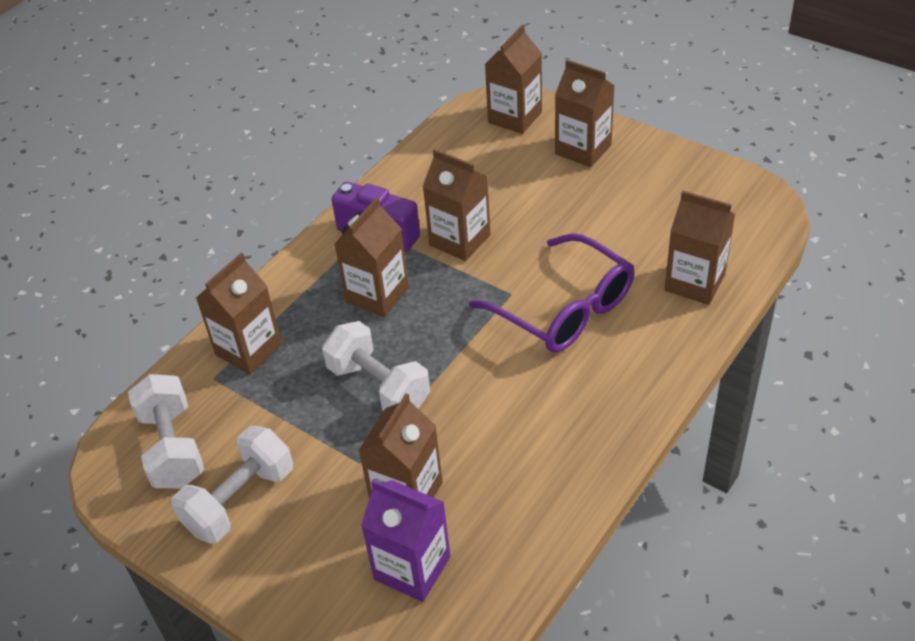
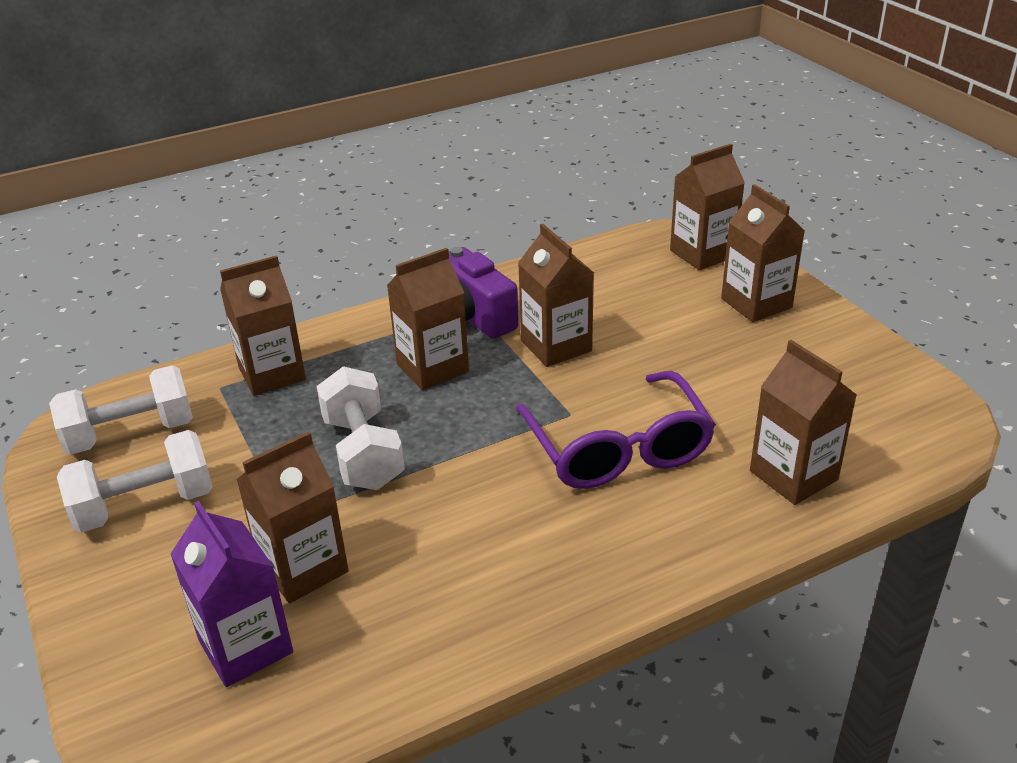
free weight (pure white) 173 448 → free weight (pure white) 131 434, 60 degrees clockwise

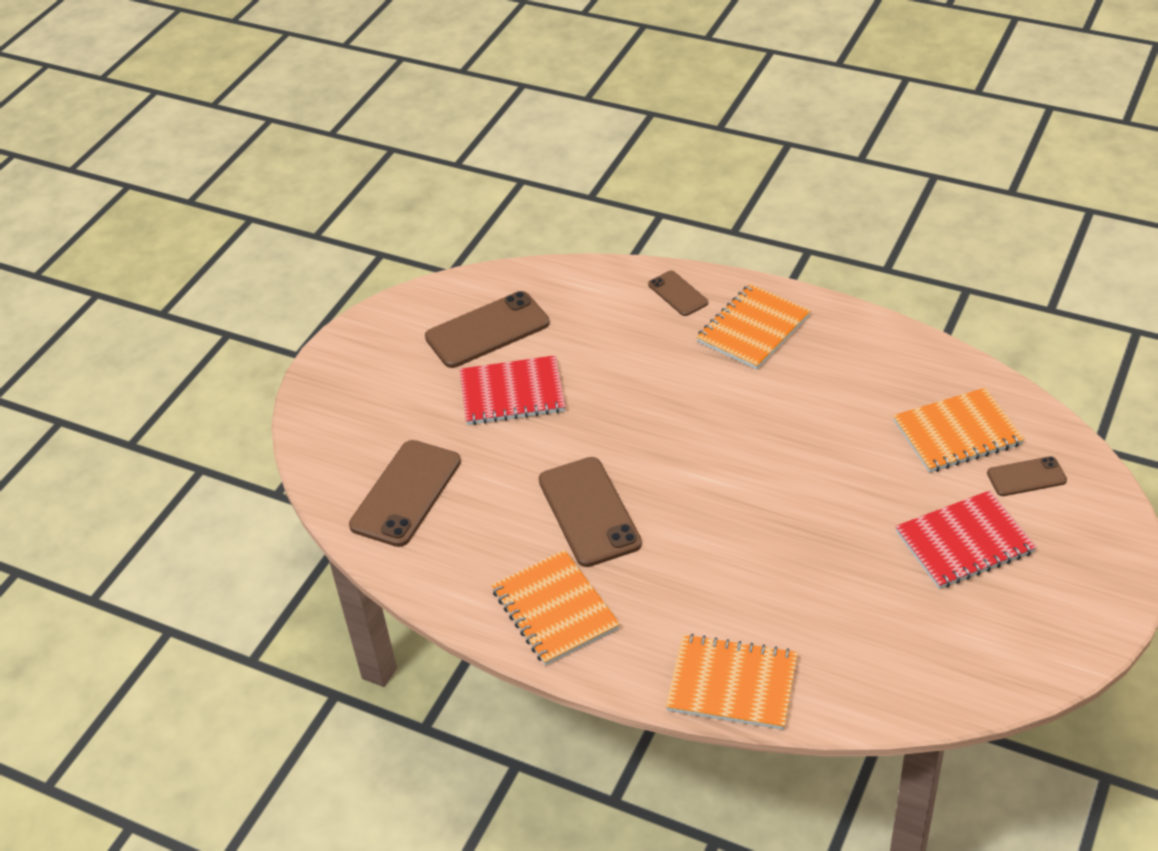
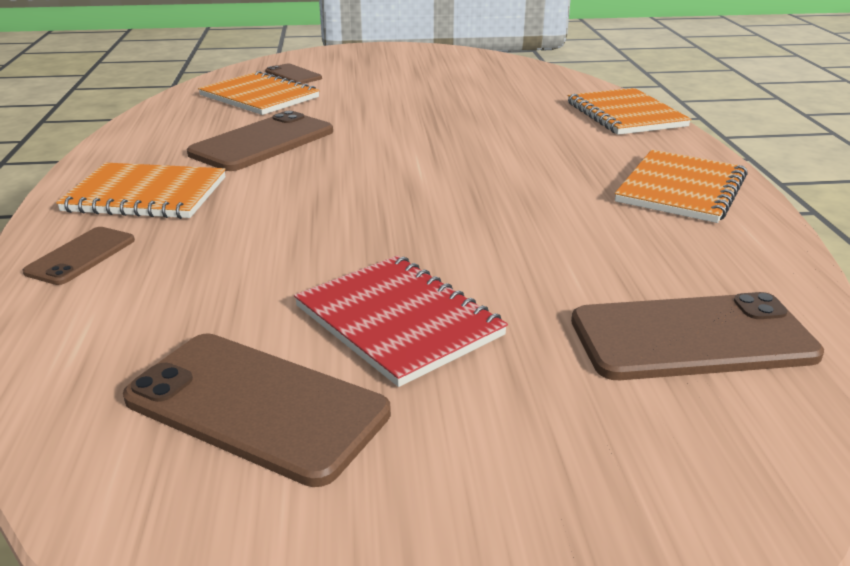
mobile phone (dark brown) 589 512 → mobile phone (dark brown) 262 142, move
notebook (crimson) 964 542 → -

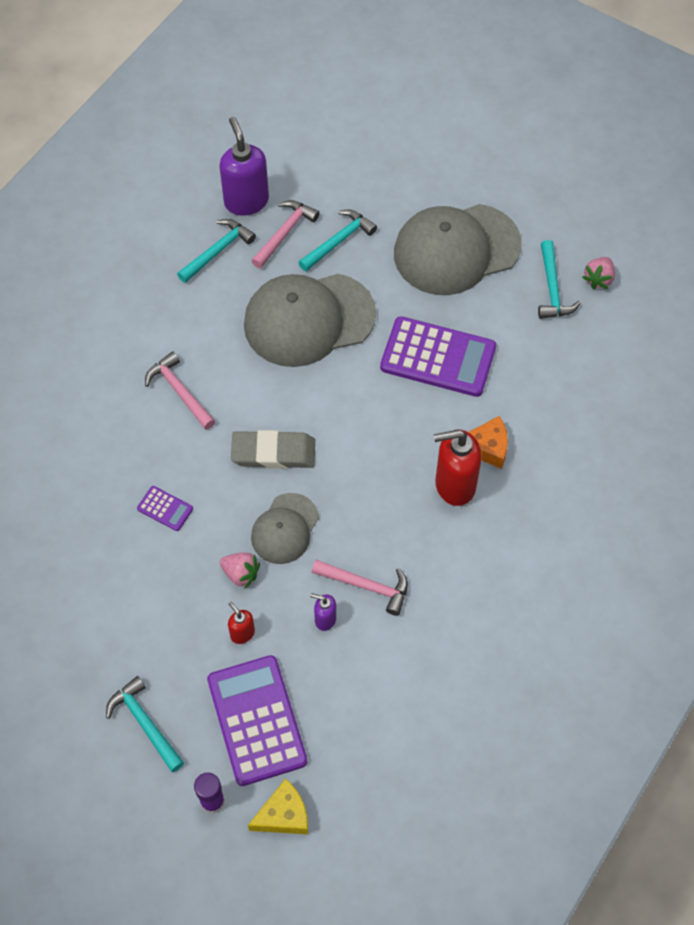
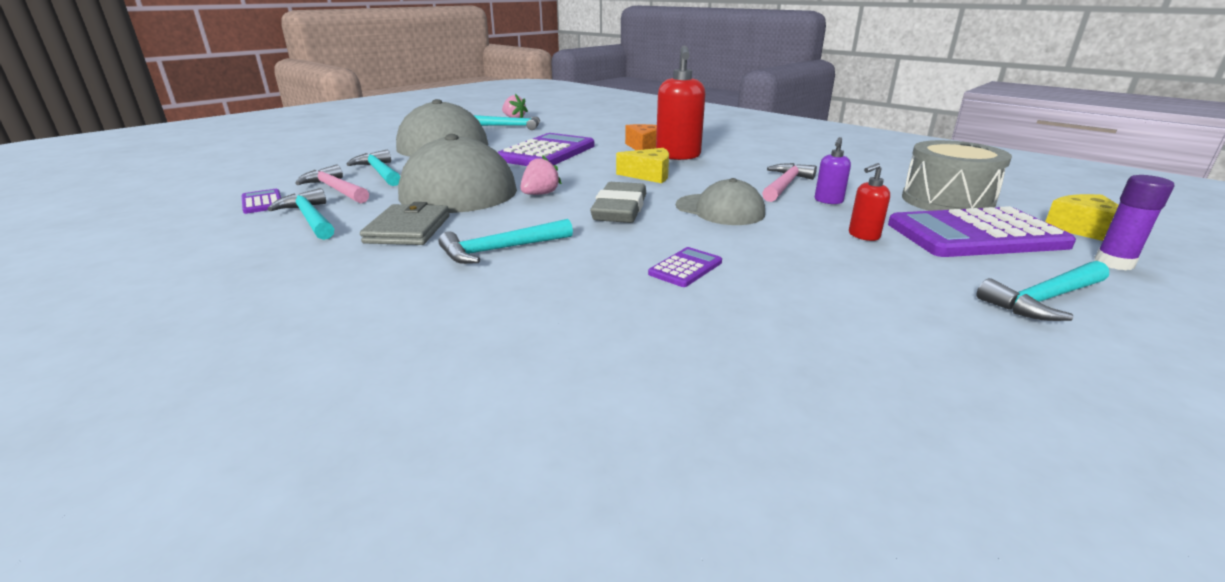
pump bottle (purple) 246 201 → adding machine (purple) 262 202
carpenter's hammer (rose-pink) 179 391 → carpenter's hammer (turquoise) 501 250
strawberry (rose-pink) 241 574 → strawberry (rose-pink) 540 194, move
- → toy drum (grey) 946 201
- → cheese (bright yellow) 649 175
- → billfold (grey) 408 229

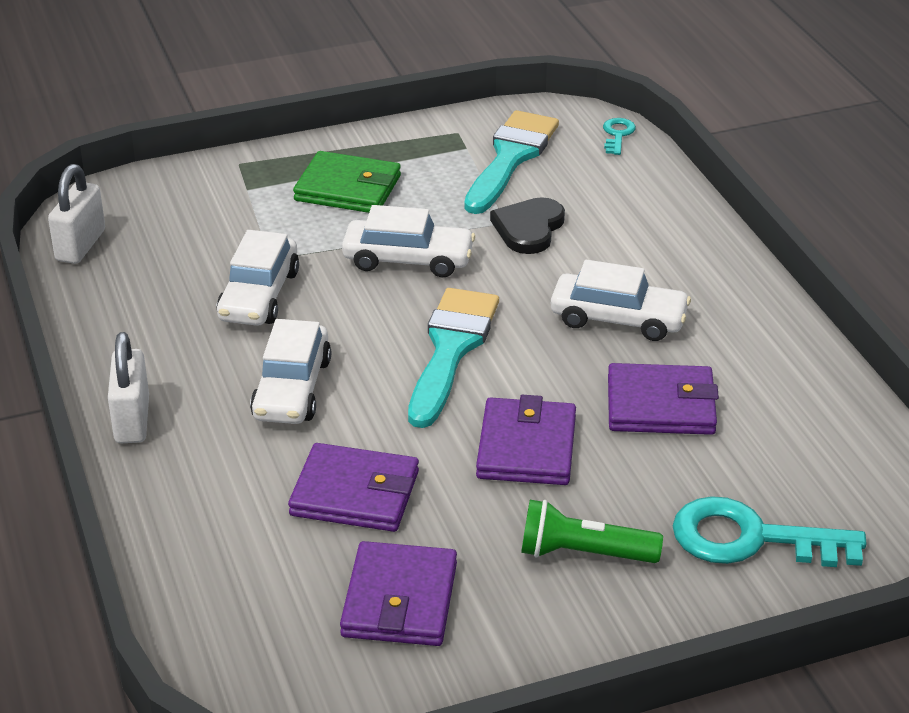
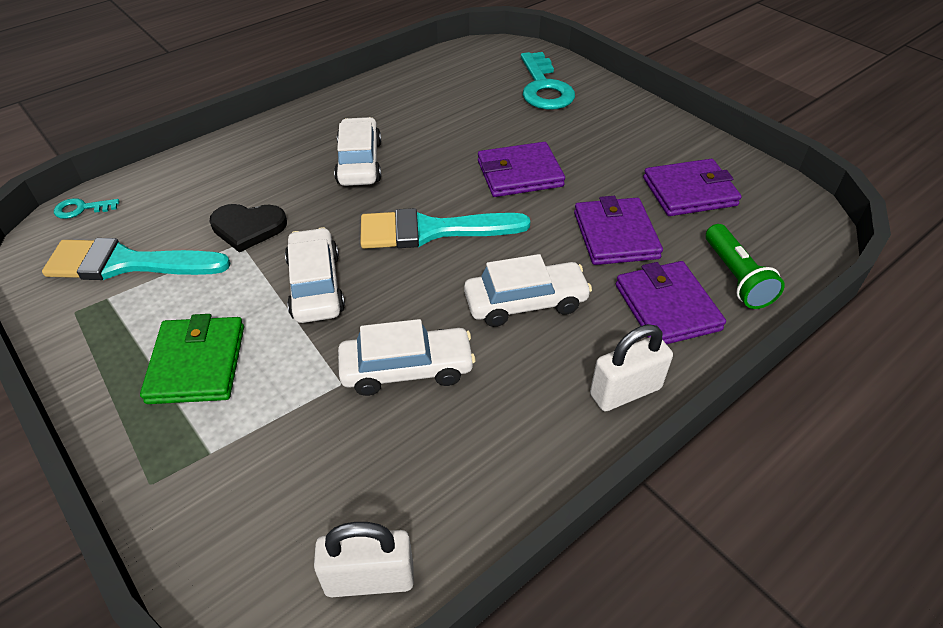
billfold (purple) 660 405 → billfold (purple) 667 307, move
flashlight (leaf-green) 583 553 → flashlight (leaf-green) 735 277, move

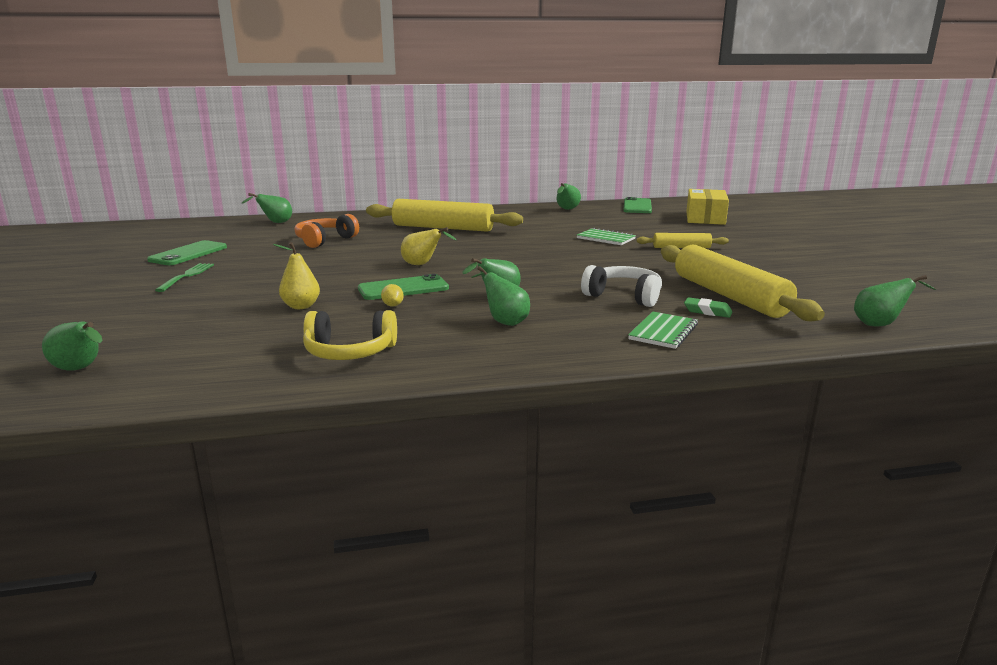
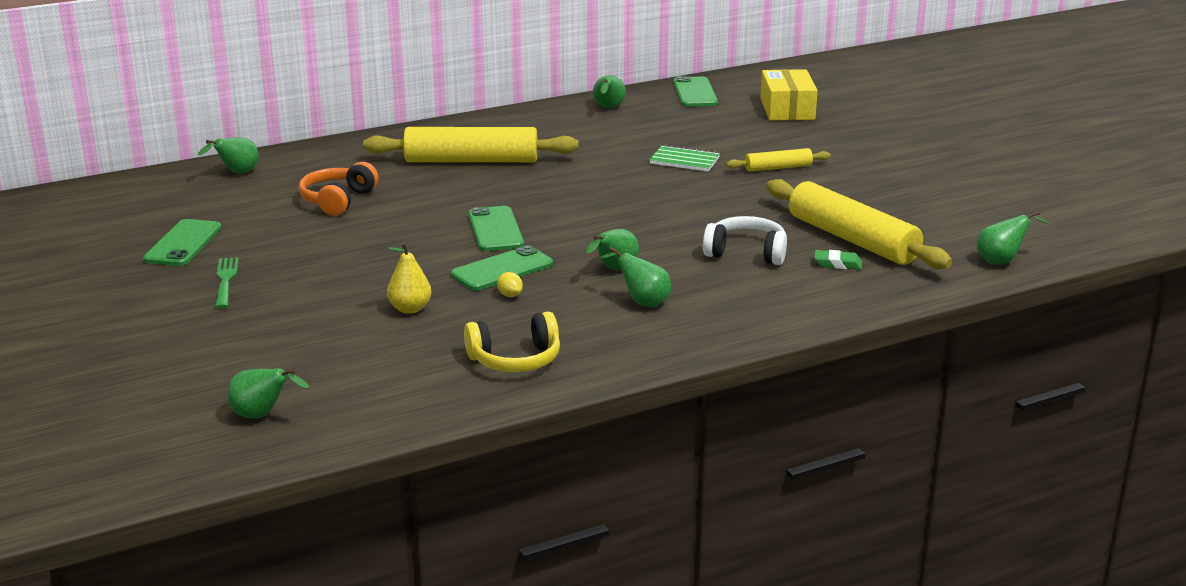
toy pear (bright yellow) 422 265 → mobile phone (leaf-green) 495 230
notebook (leaf-green) 663 332 → -

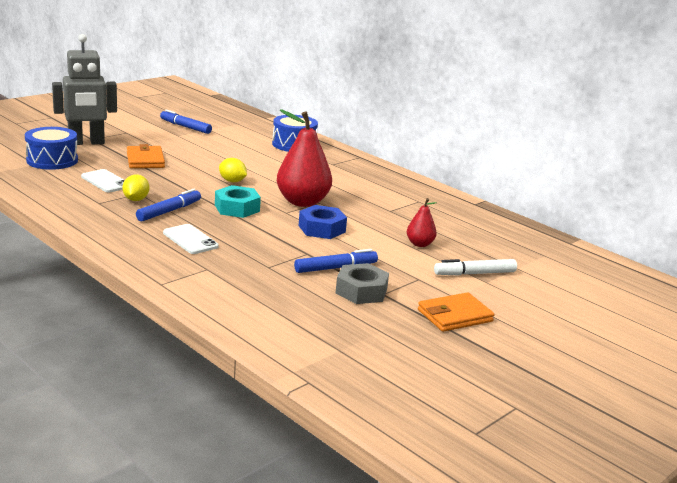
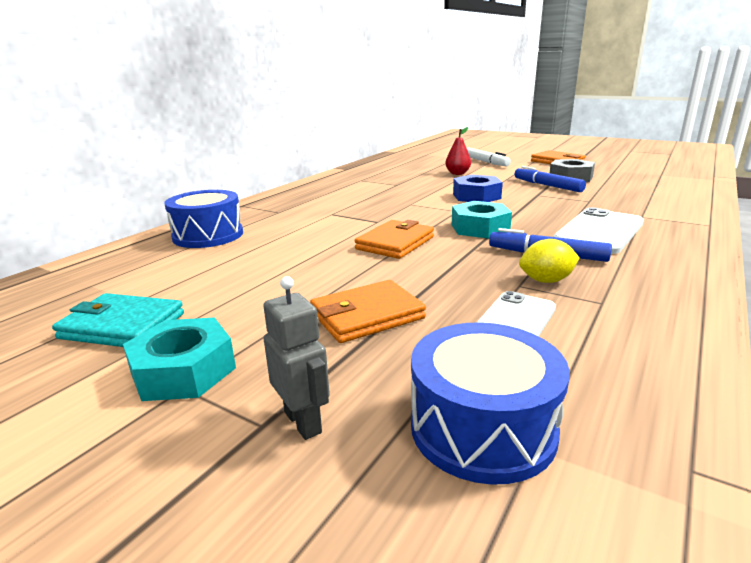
robot (grey) 86 143 → robot (grey) 303 422, x0.49
marker (royal blue) 185 127 → billfold (turquoise) 122 326
toy pear (crimson) 302 202 → -
lemon (bright yellow) 232 181 → billfold (orange) 395 243
mobile phone (pure white) 190 240 → mobile phone (pure white) 599 231, x1.52
- → hex nut (turquoise) 184 371

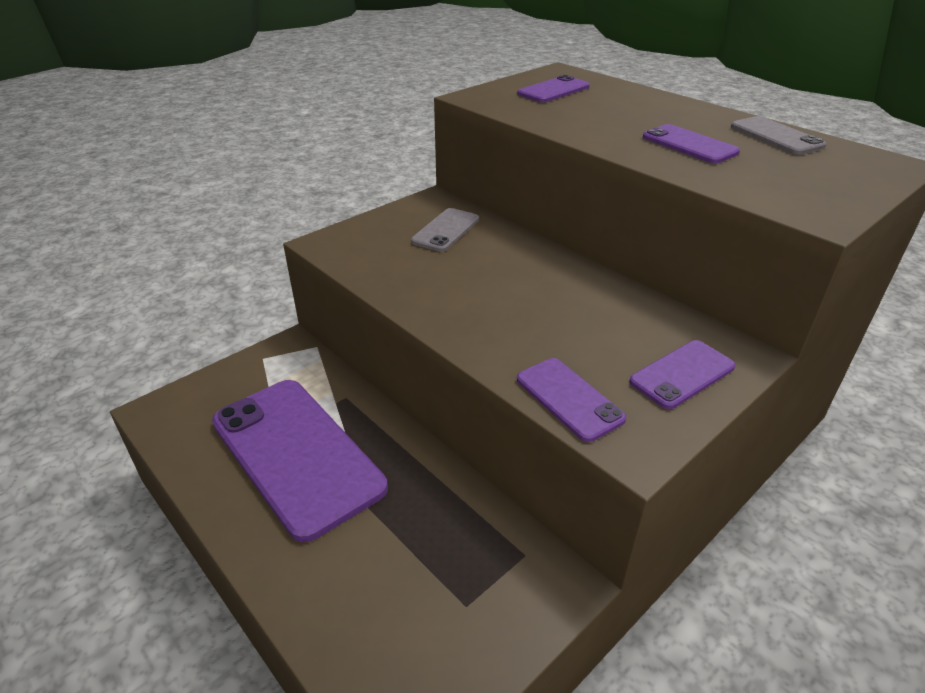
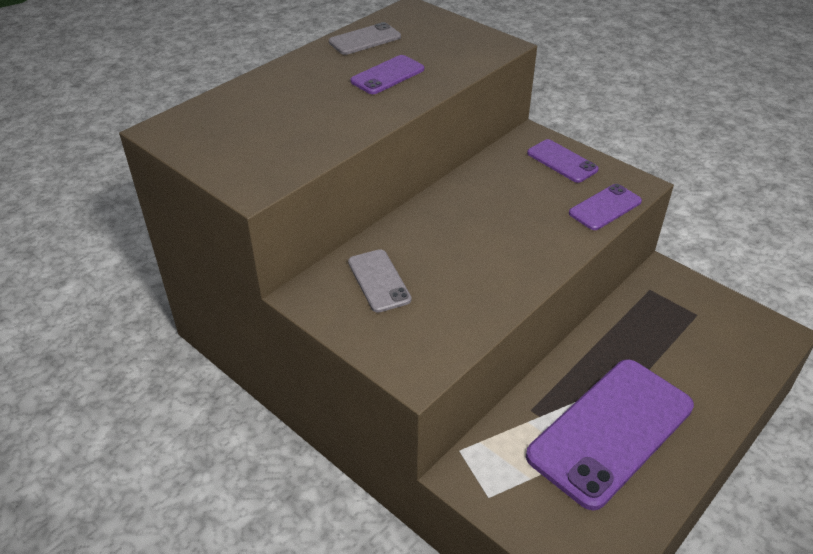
mobile phone (purple) 553 90 → -
mobile phone (grey) 446 230 → mobile phone (grey) 379 281, 45 degrees clockwise

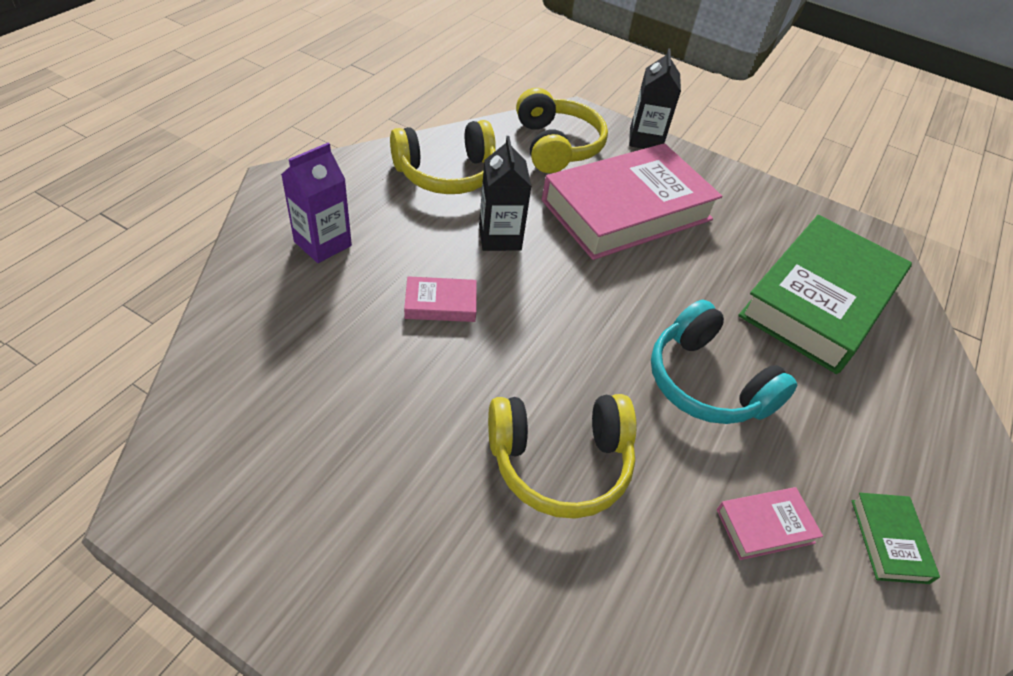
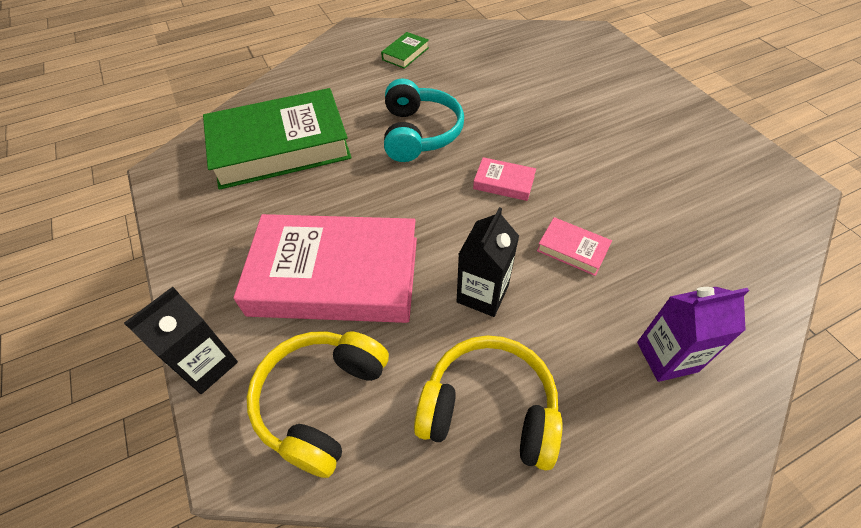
over-ear headphones (bright yellow) 560 462 → -
book (rose-pink) 765 526 → book (rose-pink) 503 183, move

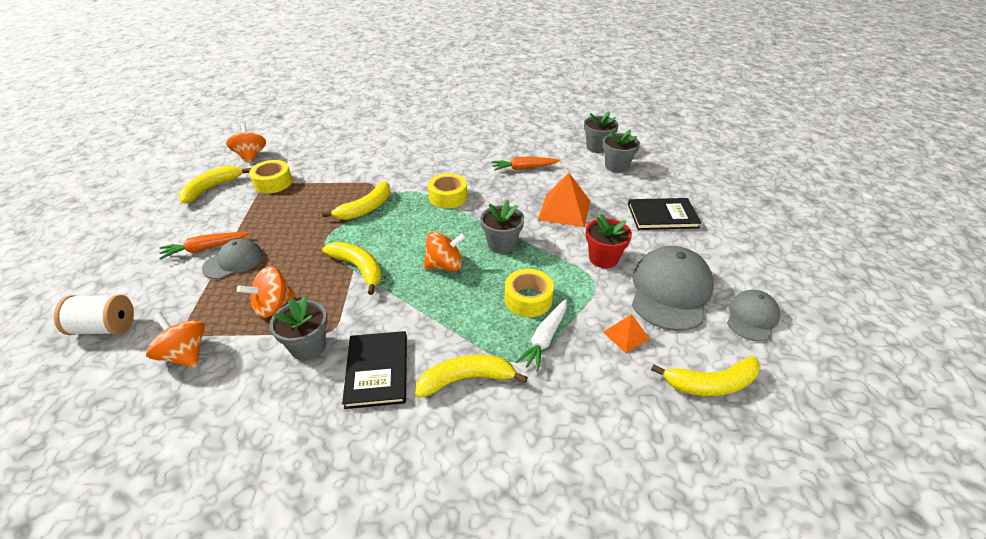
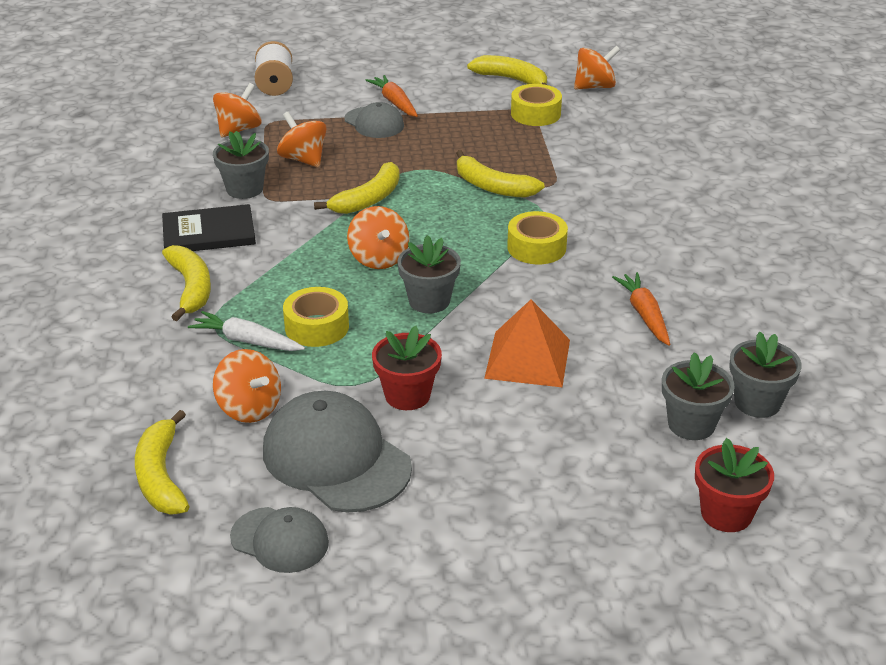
book (ebony) 662 216 → -
peaked cap (grey) 670 291 → peaked cap (grey) 336 458, 150 degrees counterclockwise
solid pyramid (orange) 626 335 → whirligig (orange) 249 408
- → plant pot (crimson) 726 514

